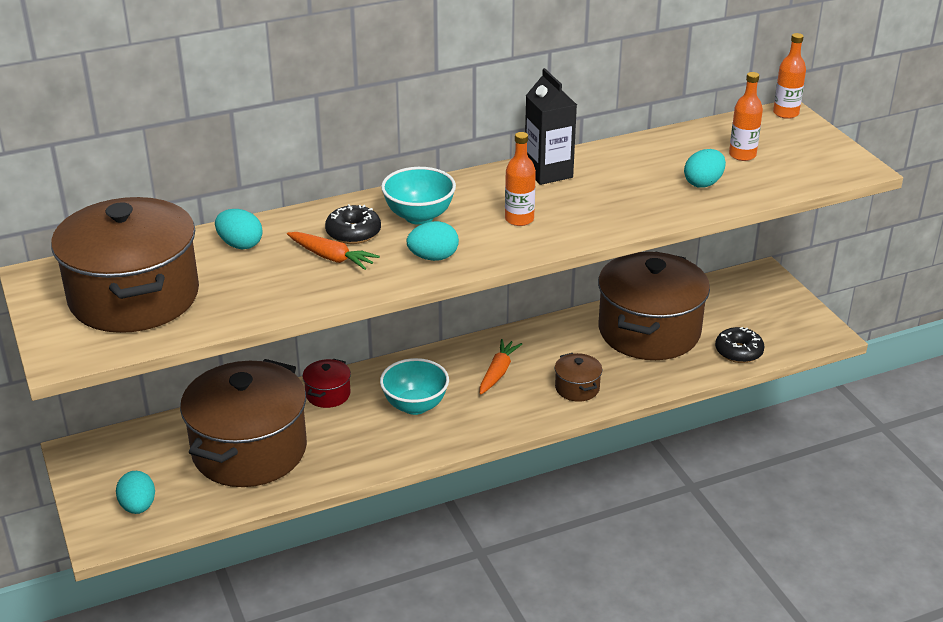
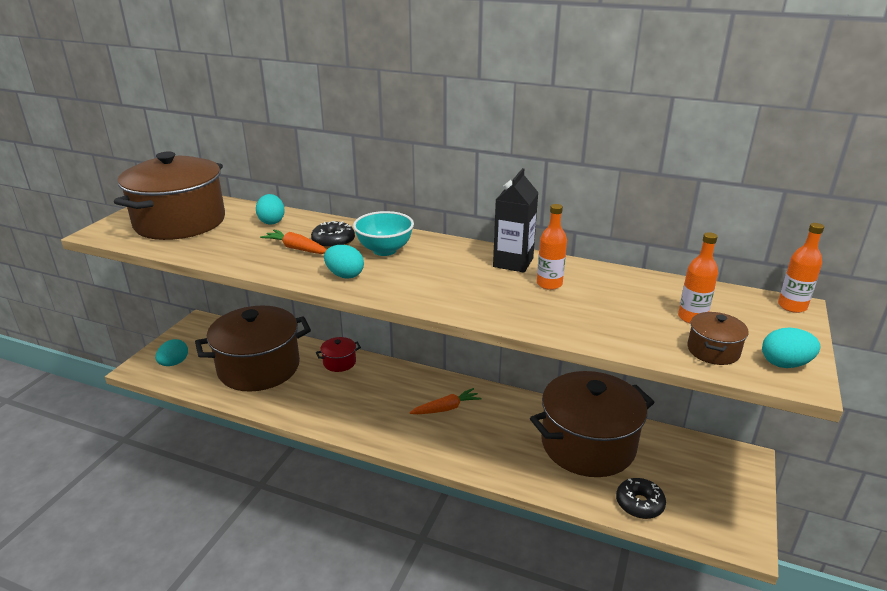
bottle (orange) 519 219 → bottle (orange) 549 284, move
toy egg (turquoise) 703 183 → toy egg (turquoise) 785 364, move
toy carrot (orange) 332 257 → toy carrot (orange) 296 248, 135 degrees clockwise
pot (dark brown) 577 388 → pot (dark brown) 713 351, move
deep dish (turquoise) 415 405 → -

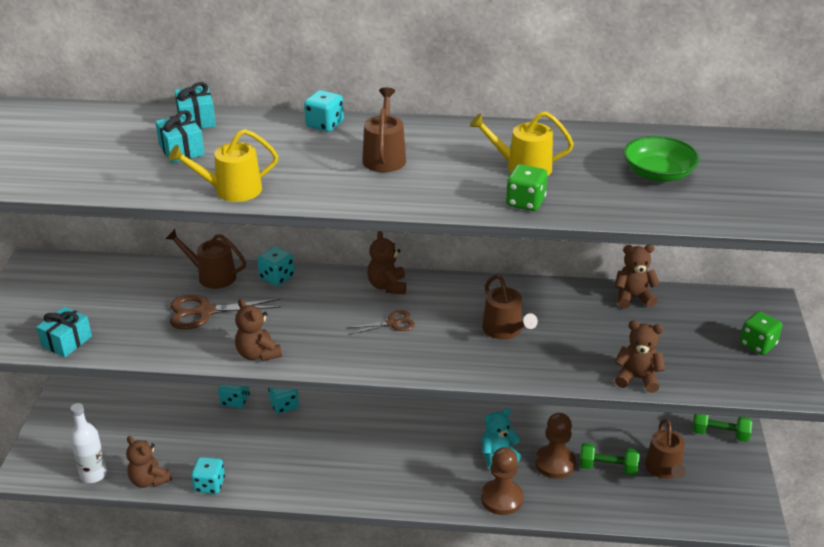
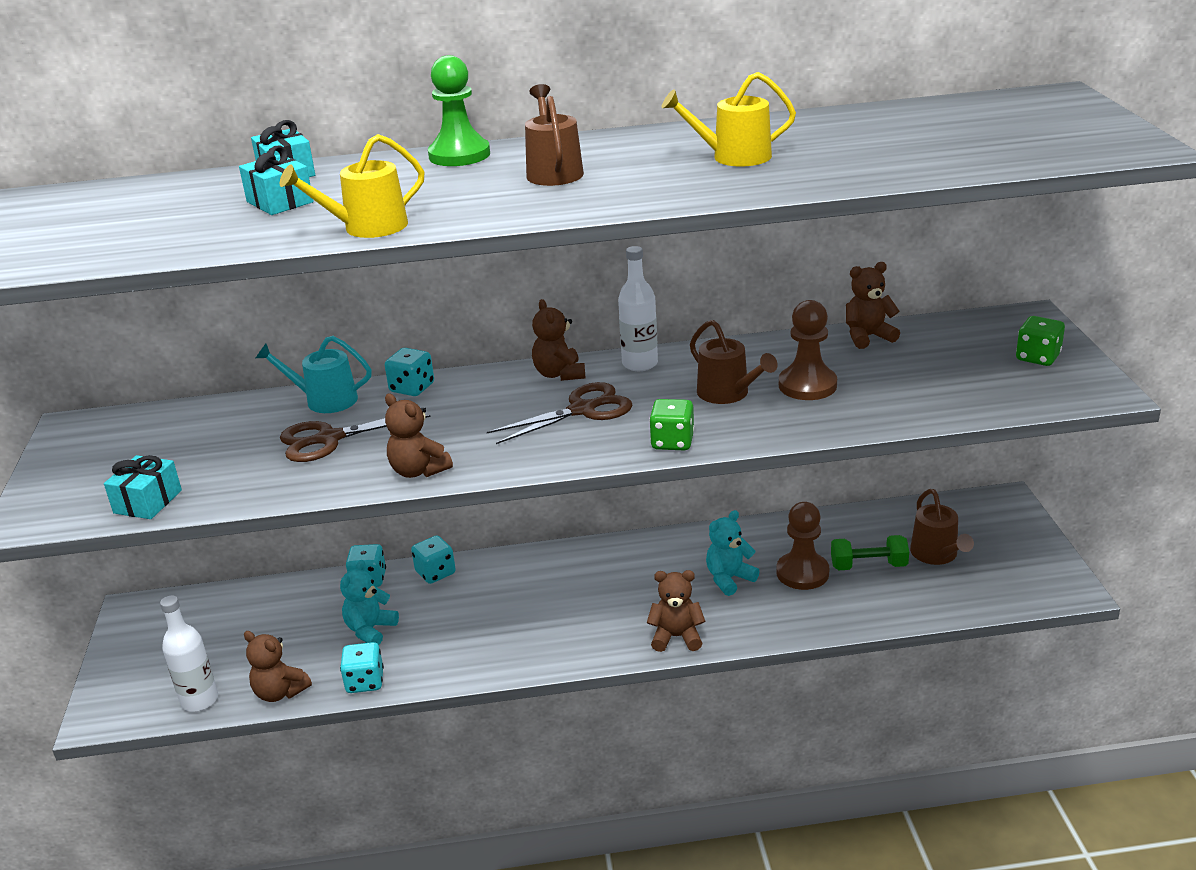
dice (turquoise) 324 125 → pawn (leaf-green) 459 155
deep dish (leaf-green) 658 174 → -
dice (leaf-green) 525 202 → dice (leaf-green) 672 442, move
watering pot (dark brown) 212 276 → watering pot (turquoise) 325 400
scissors (dark brown) 392 323 → scissors (dark brown) 582 410, x1.68
teddy bear (dark brown) 637 378 → teddy bear (dark brown) 676 637, move
free weight (leaf-green) 719 434 → -
pawn (dark brown) 501 498 → pawn (dark brown) 807 385, move
- → bottle (pure white) 640 364
- → teddy bear (turquoise) 370 630

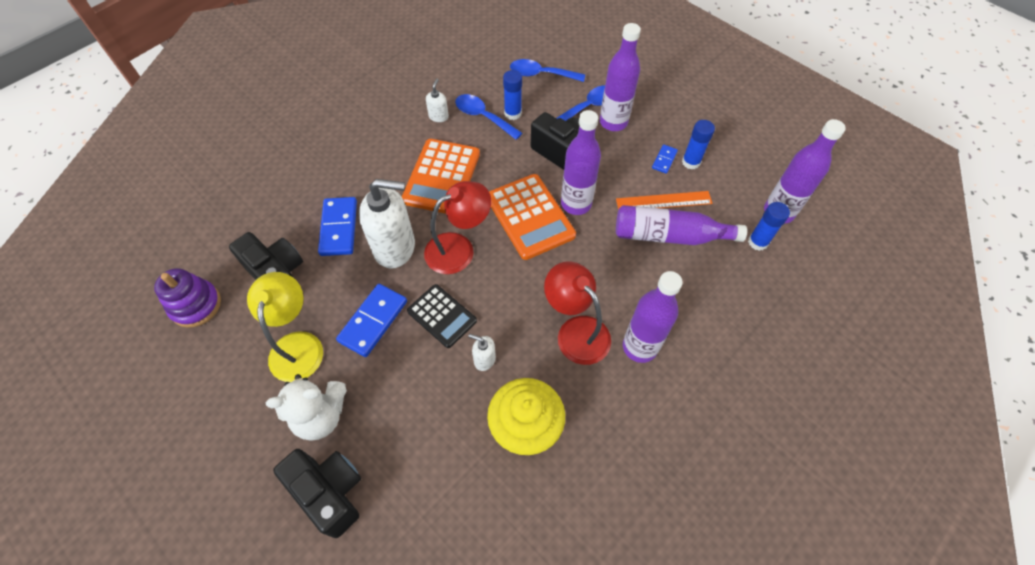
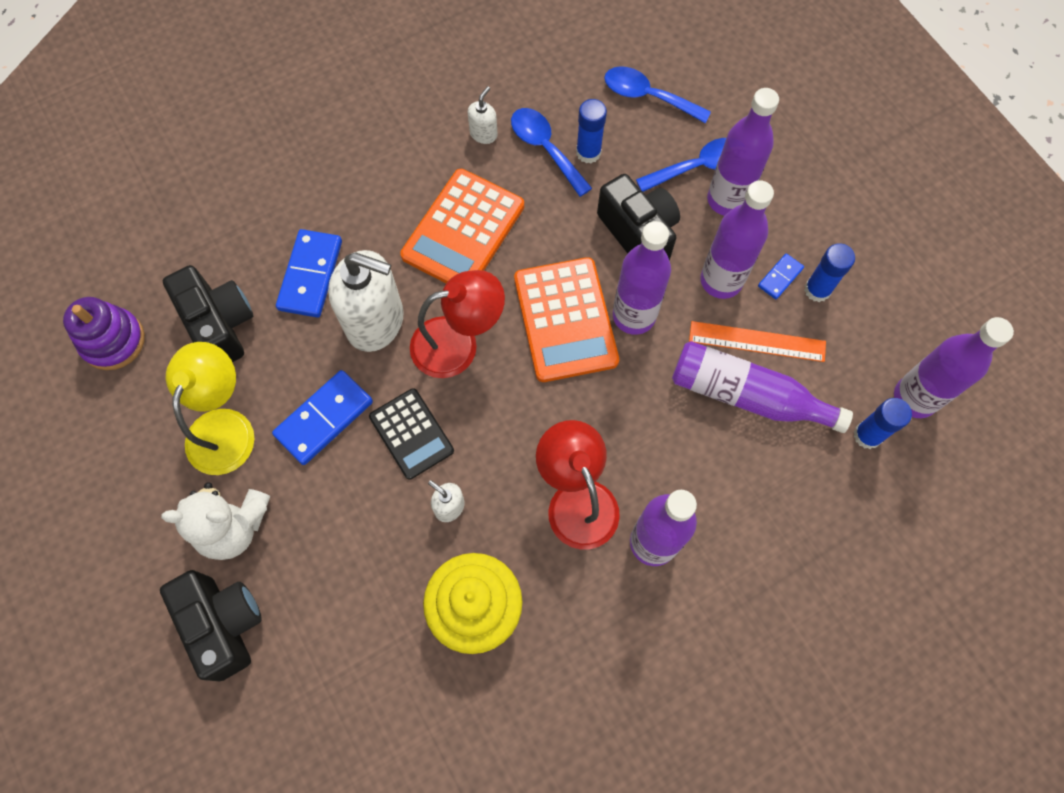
- → bottle (purple) 721 280

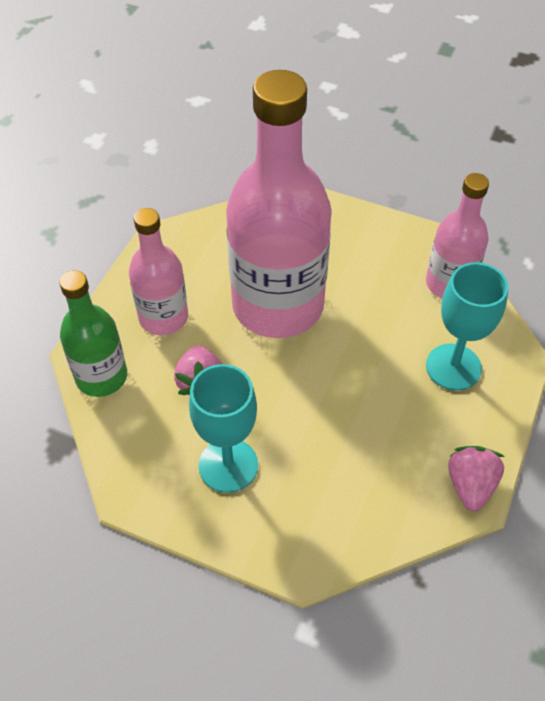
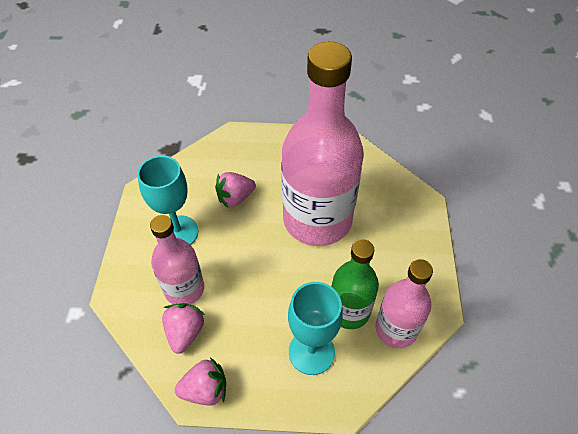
bottle (rose-pink) 163 317 → bottle (rose-pink) 184 289, move
bottle (leaf-green) 101 377 → bottle (leaf-green) 349 311, move
- → strawberry (rose-pink) 185 332

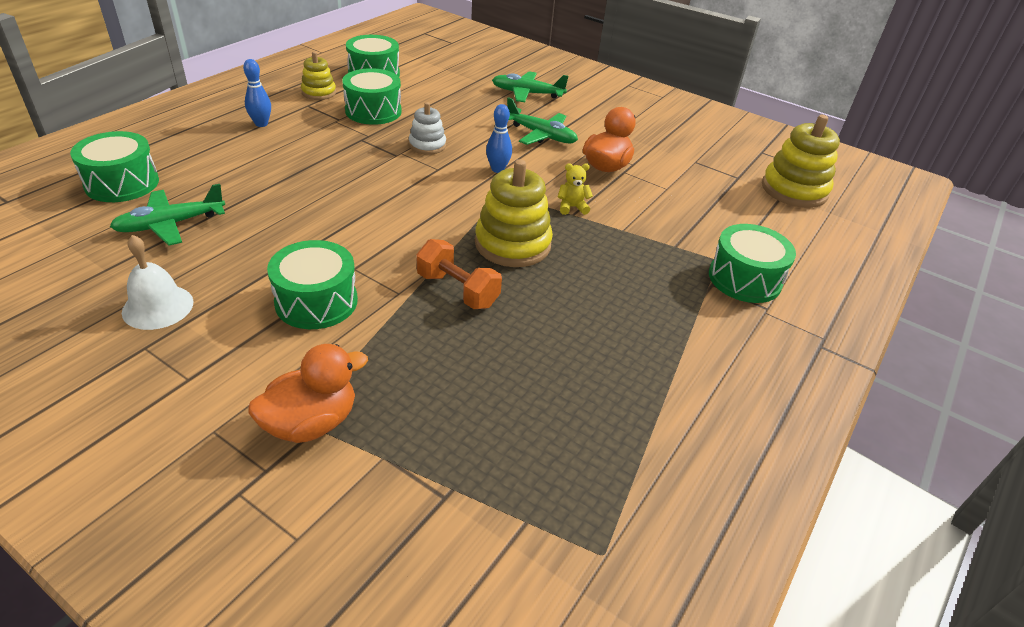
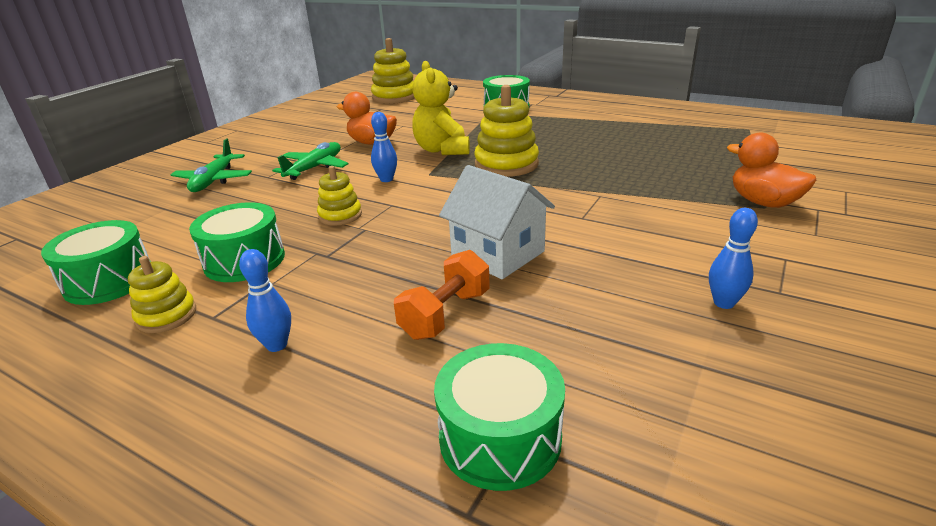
stacking toy (pure white) 427 145 → stacking toy (bright yellow) 340 215
teddy bear (bright yellow) 572 207 → teddy bear (bright yellow) 442 150, x2.12
toy plane (leaf-green) 170 224 → -
hand bell (pure white) 158 307 → bowling pin (royal blue) 723 303
free weight (orange) 458 290 → free weight (orange) 445 314, move
toy drum (leaf-green) 316 301 → -
- → house (pure white) 498 254

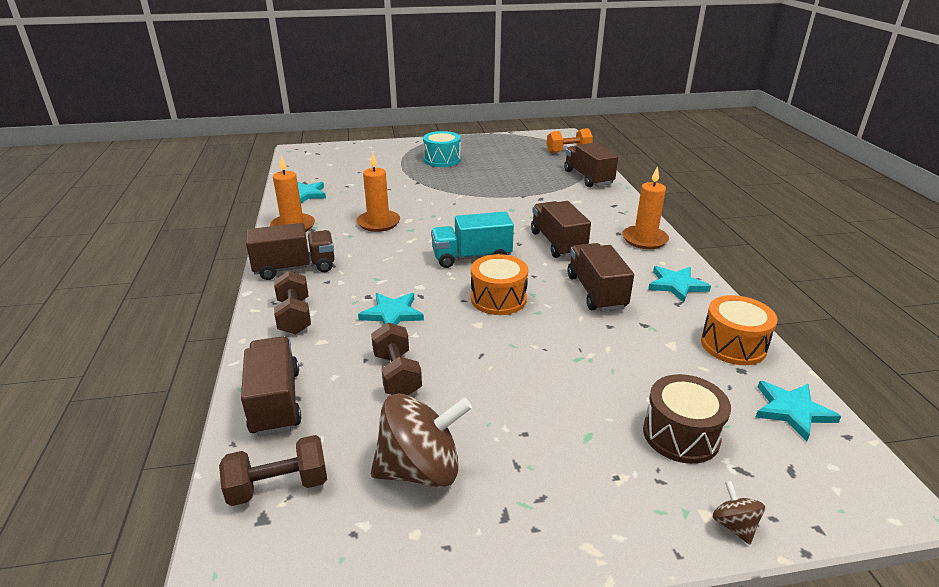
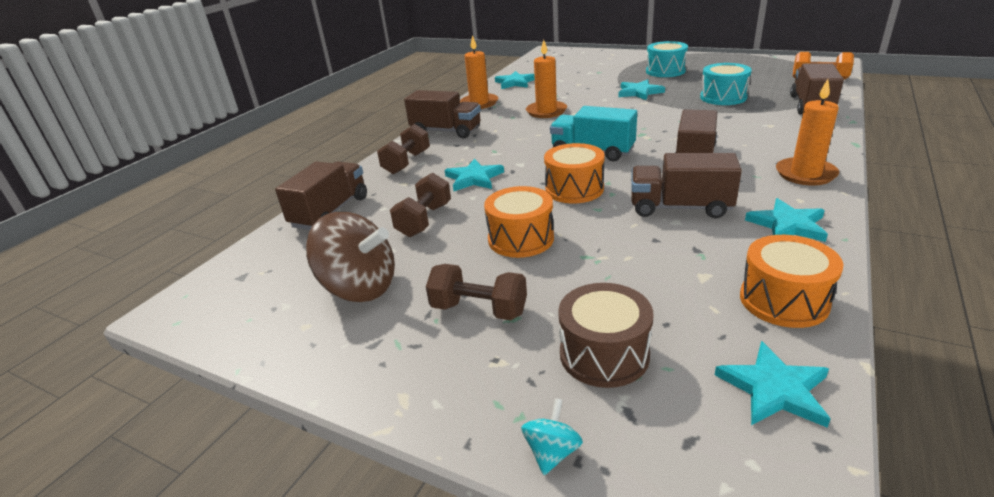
truck (dark brown) 596 292 → truck (dark brown) 680 207, 105 degrees counterclockwise
free weight (dark brown) 279 486 → free weight (dark brown) 479 310, move
whirligig (dark brown) 734 525 → whirligig (turquoise) 552 452
- → toy drum (turquoise) 723 97
- → star (turquoise) 639 92
- → toy drum (orange) 521 239

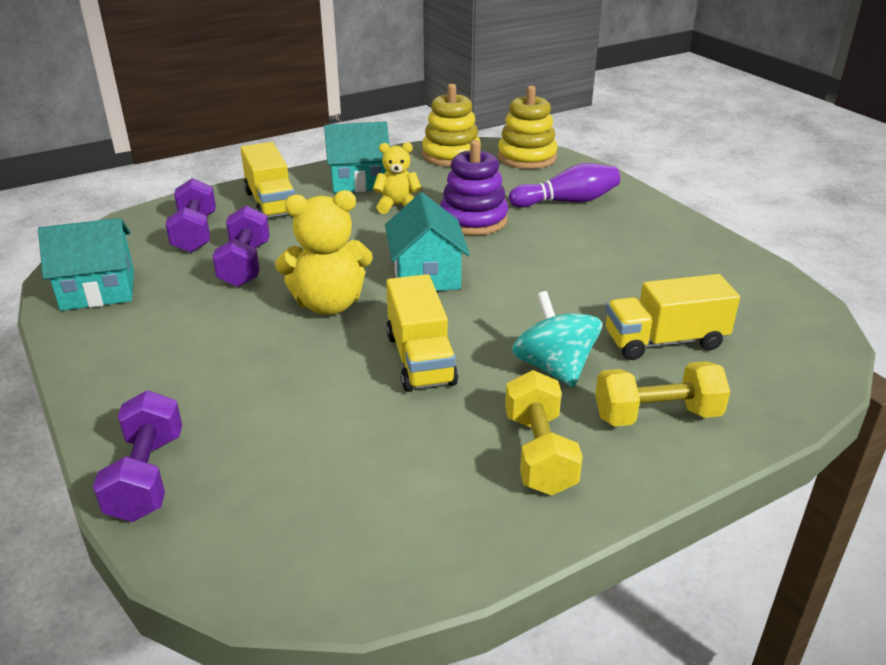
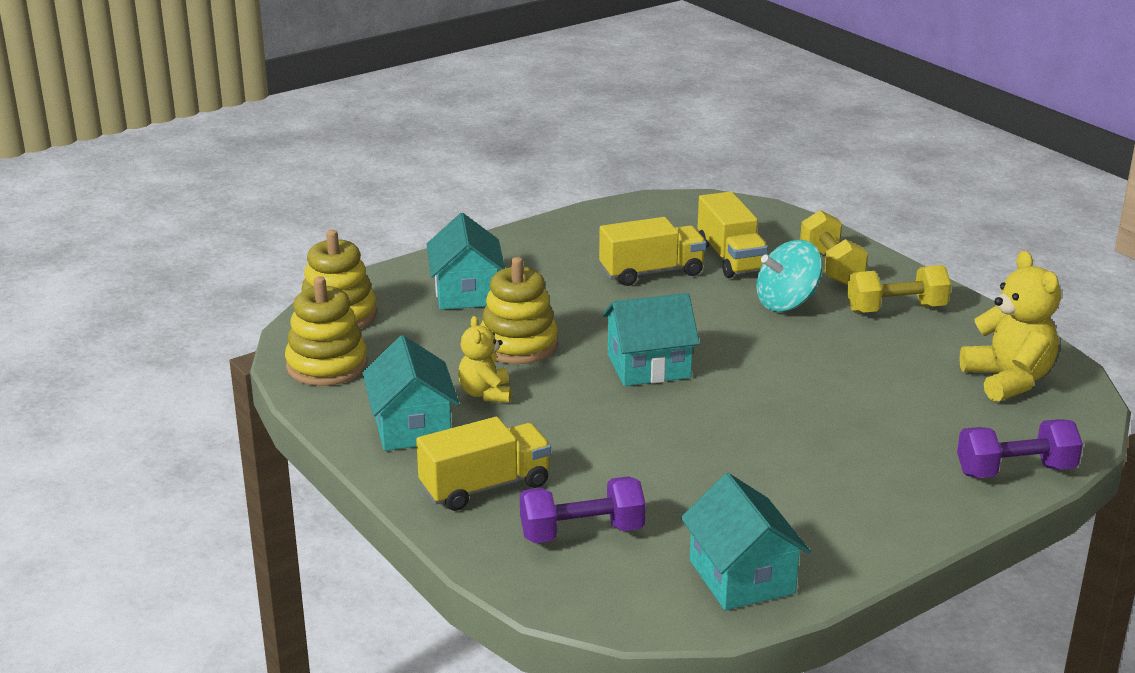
stacking toy (purple) 473 220 → stacking toy (bright yellow) 518 345
bowling pin (purple) 567 201 → house (turquoise) 466 292
teddy bear (bright yellow) 329 304 → teddy bear (bright yellow) 1008 380, move
free weight (purple) 245 265 → -
truck (bright yellow) 420 359 → truck (bright yellow) 651 272, move

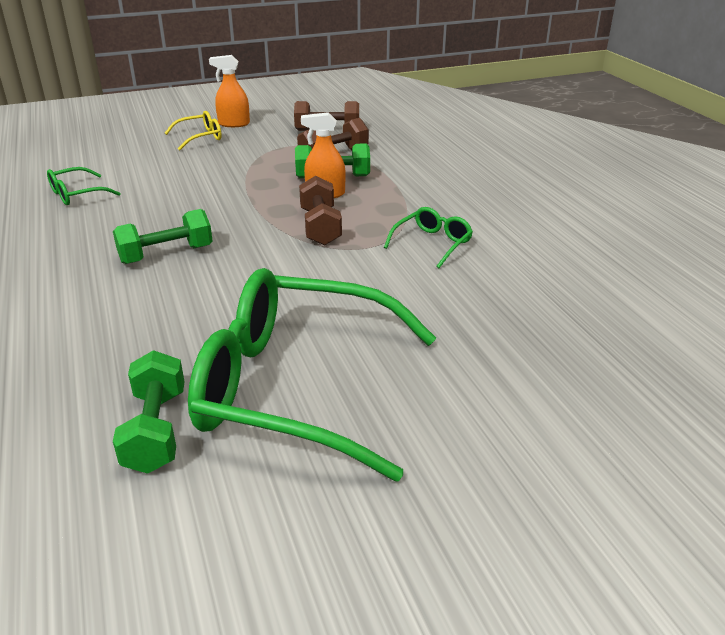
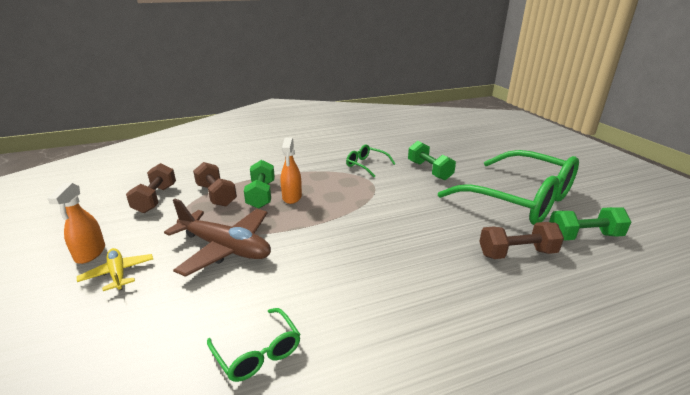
spectacles (bright yellow) 200 137 → toy plane (bright yellow) 118 274
free weight (dark brown) 320 227 → free weight (dark brown) 517 253, move
free weight (leaf-green) 166 254 → free weight (leaf-green) 429 170, move
spectacles (leaf-green) 296 387 → spectacles (leaf-green) 520 200, 60 degrees counterclockwise
- → toy plane (dark brown) 225 248

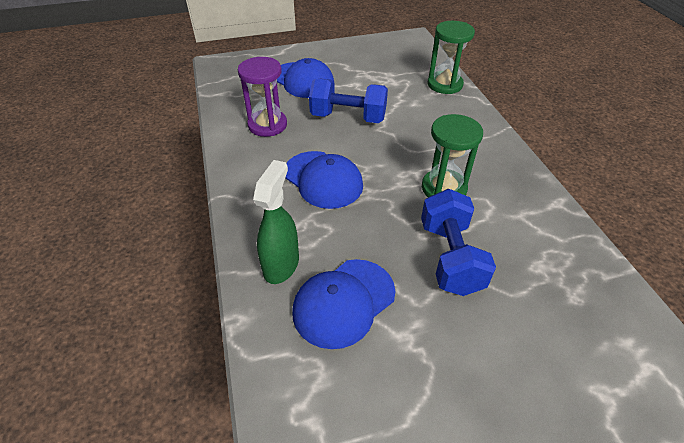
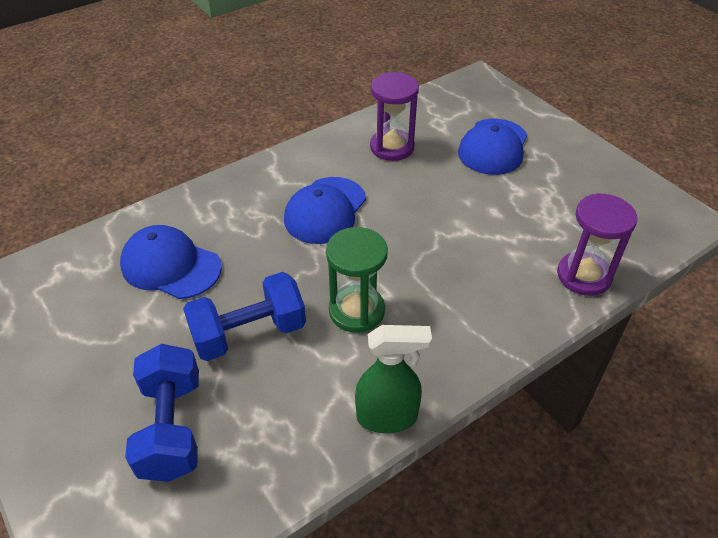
hourglass (leaf-green) 444 84 → hourglass (purple) 584 276
free weight (royal blue) 348 117 → free weight (royal blue) 171 428, move
spray cleaner (leaf-green) 281 265 → spray cleaner (leaf-green) 387 417, move

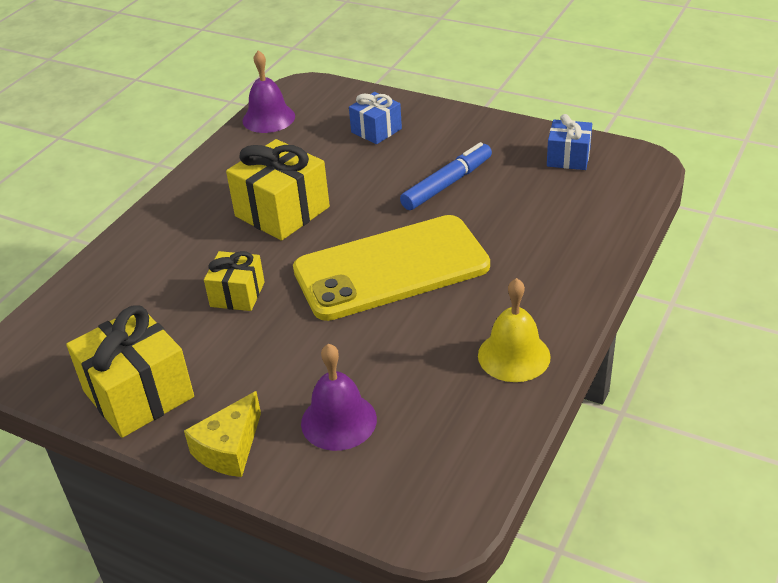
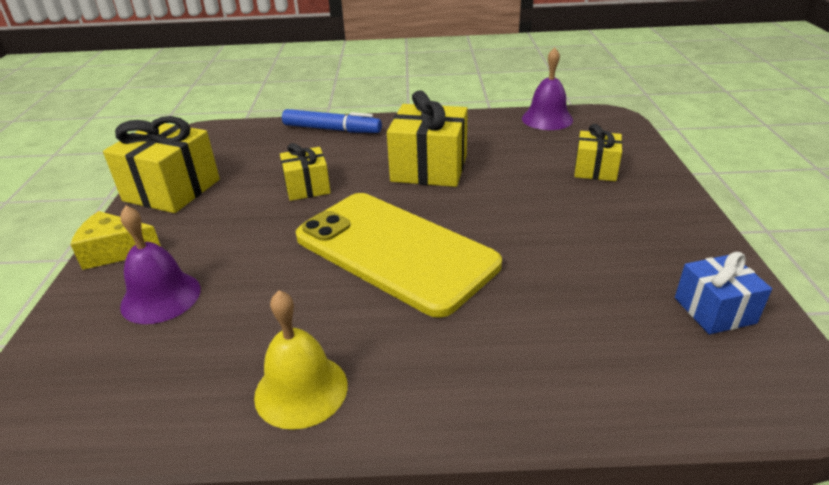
wrapped gift (royal blue) 376 130 → wrapped gift (bright yellow) 595 170
marker (royal blue) 447 184 → marker (royal blue) 332 129, move

